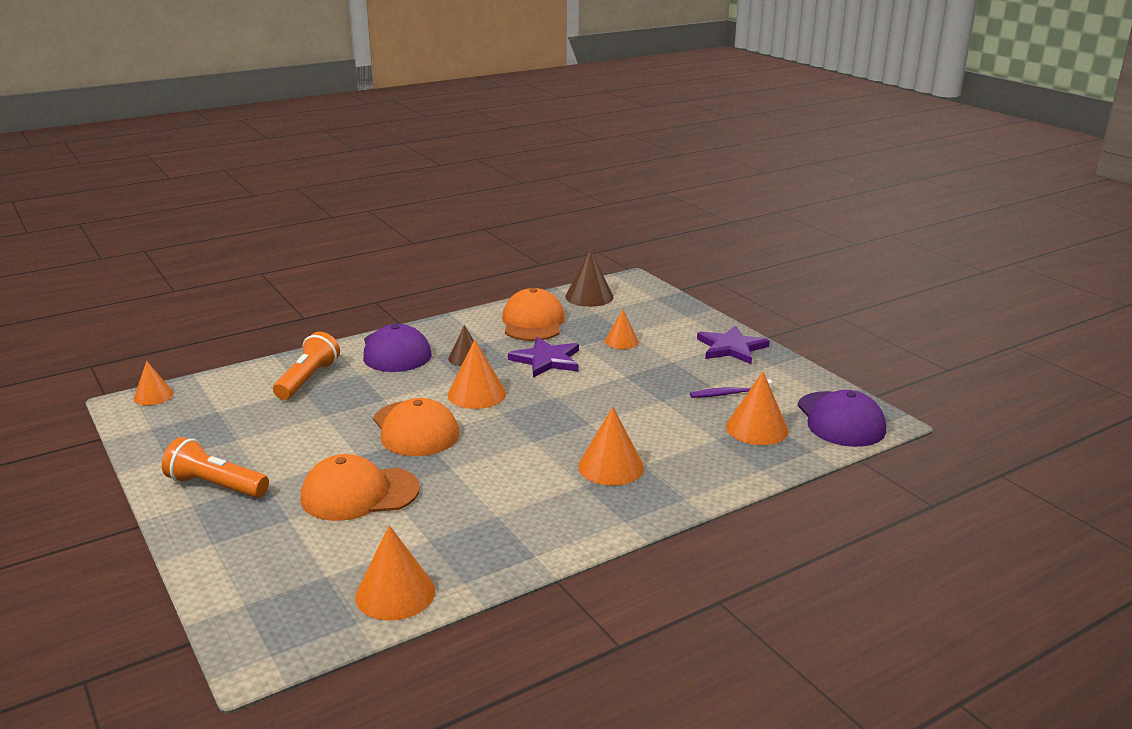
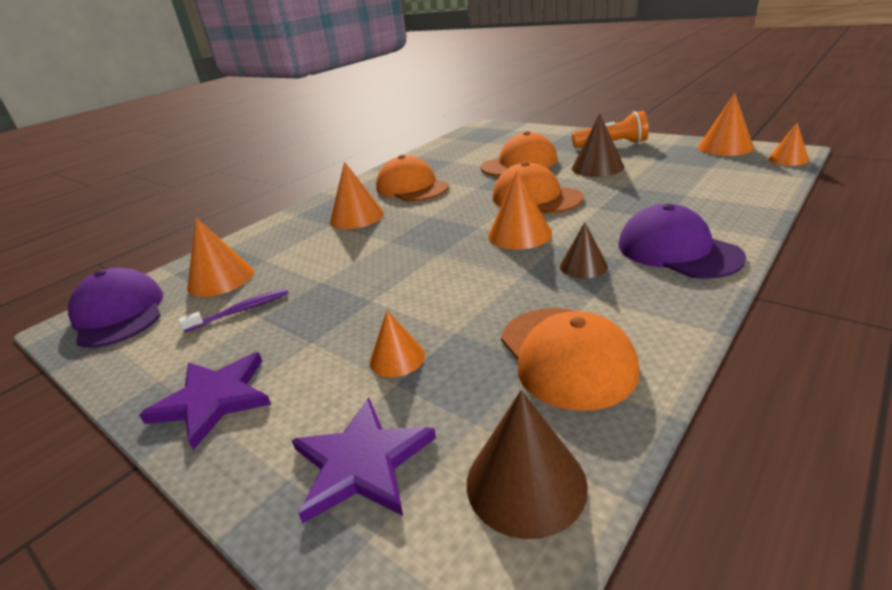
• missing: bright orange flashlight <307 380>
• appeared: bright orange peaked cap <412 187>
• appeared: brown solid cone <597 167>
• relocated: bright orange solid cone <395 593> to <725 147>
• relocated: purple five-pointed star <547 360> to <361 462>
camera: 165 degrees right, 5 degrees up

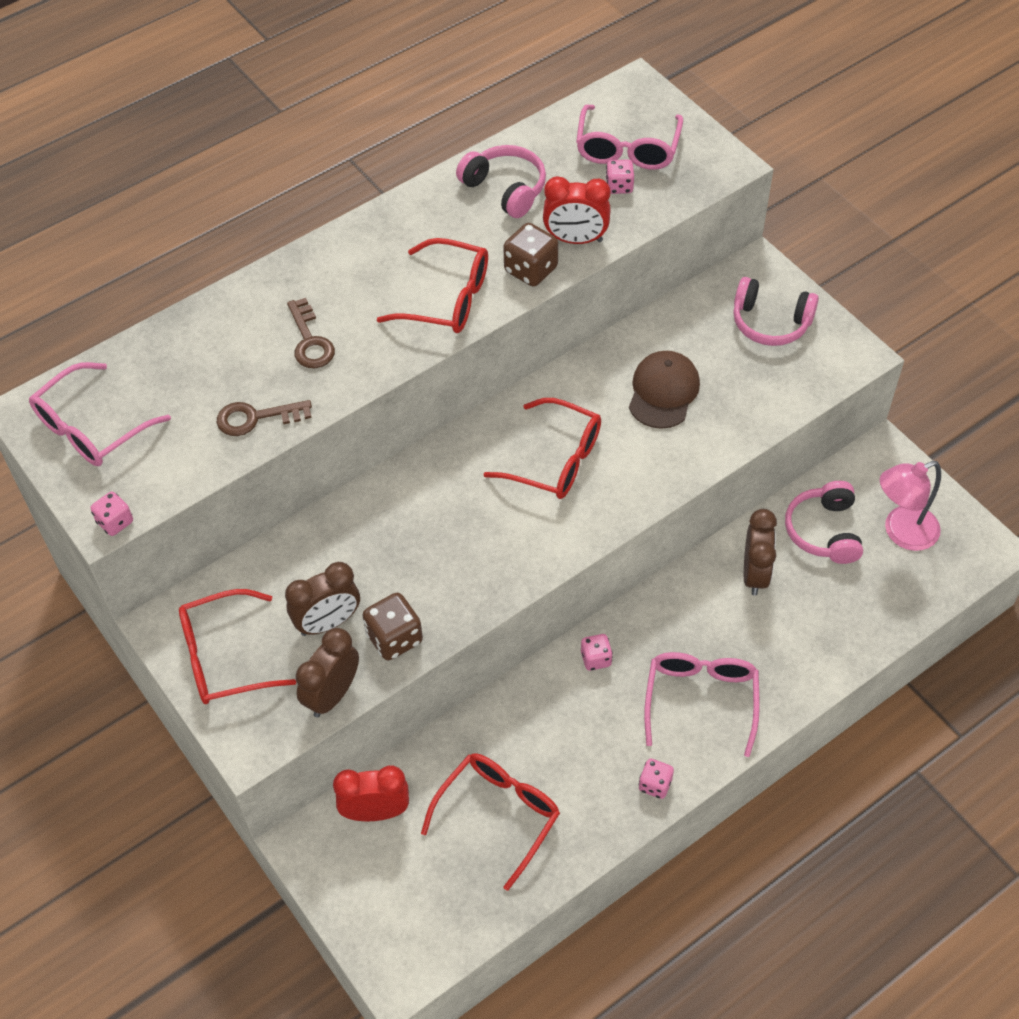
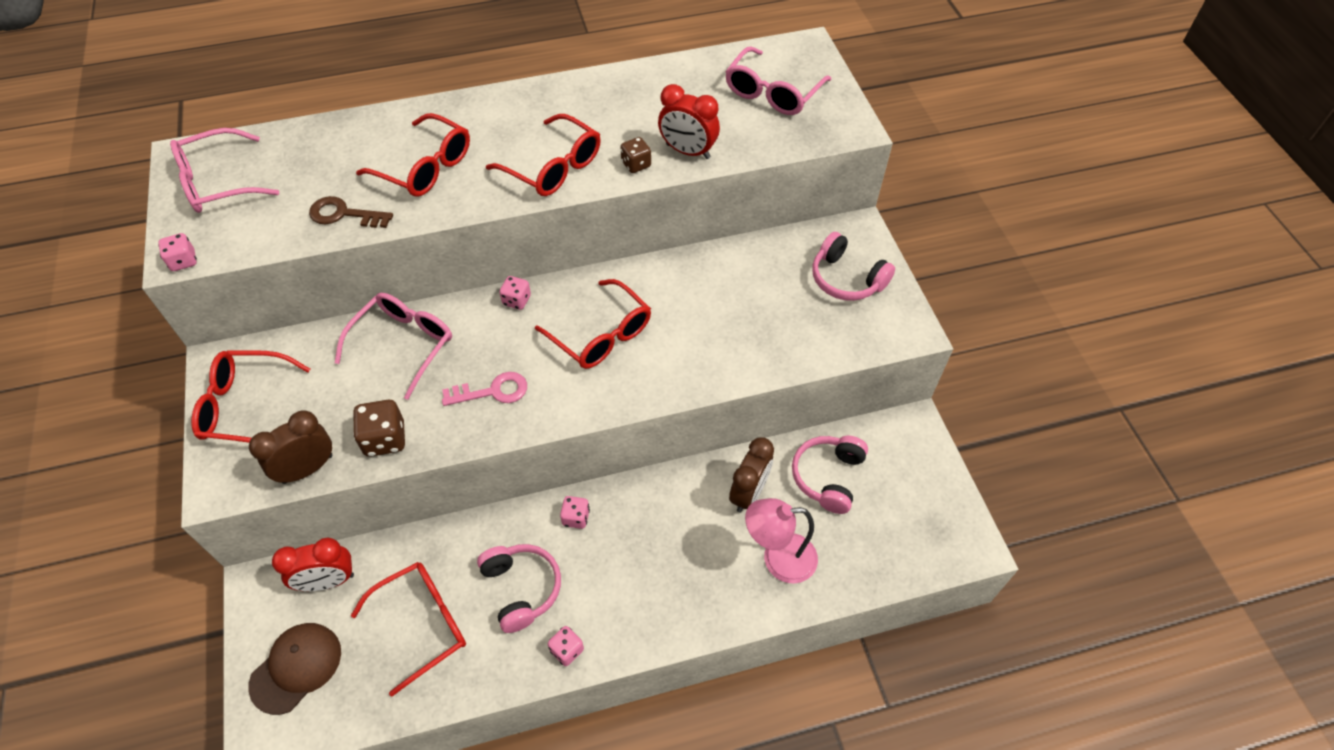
• missing: brown bedside clock <328 623>
• appeared: pink key <492 391>
• relocated: pink over-ear headphones <505 189> to <521 589>
• relocated: pink game die <619 186> to <516 300>
• relocated: brown peaked cap <663 392> to <296 668>
• relocated: pink spectacles <701 700> to <403 345>
• relocated: pink desk lamp <901 532> to <778 559>
• exchanged: brown key <310 340> to scarlet spectacles <425 167>
• spun: scarlet bedside clock <375 812> = <328 581> 150 degrees clockwise
• size: brown game die <531 270> = <636 164> x0.63
camera: 20 degrees right, 0 degrees up

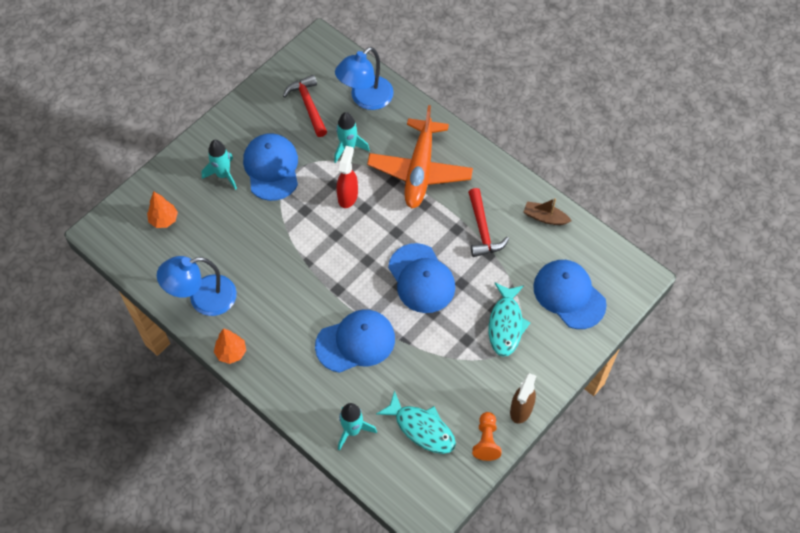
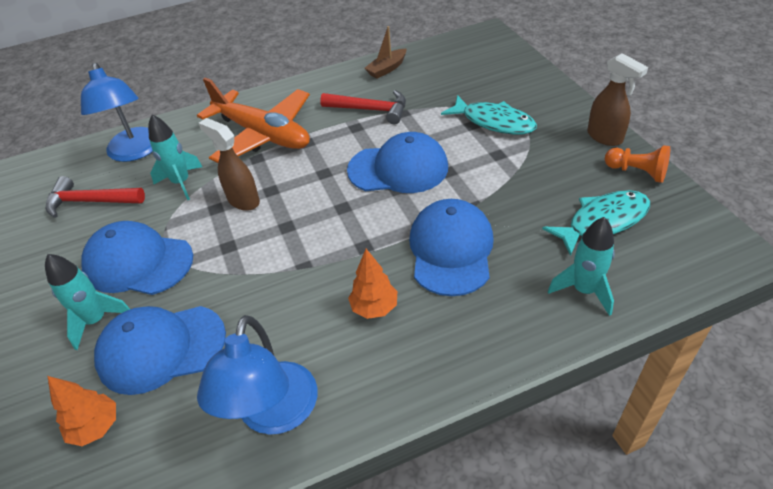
• relocated: bright orange fir tree <231 353> to <374 308>
• relocated: royal blue peaked cap <569 295> to <161 348>
• colour: scarlet spray cleaner <348 196> to brown spray cleaner <243 200>
camera: 60 degrees left, 15 degrees down

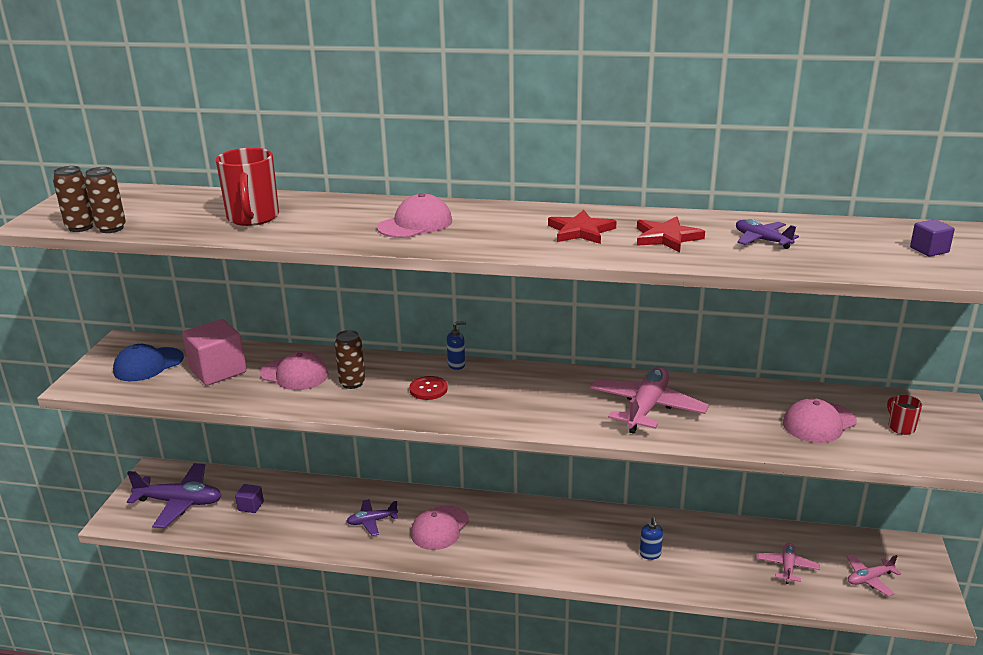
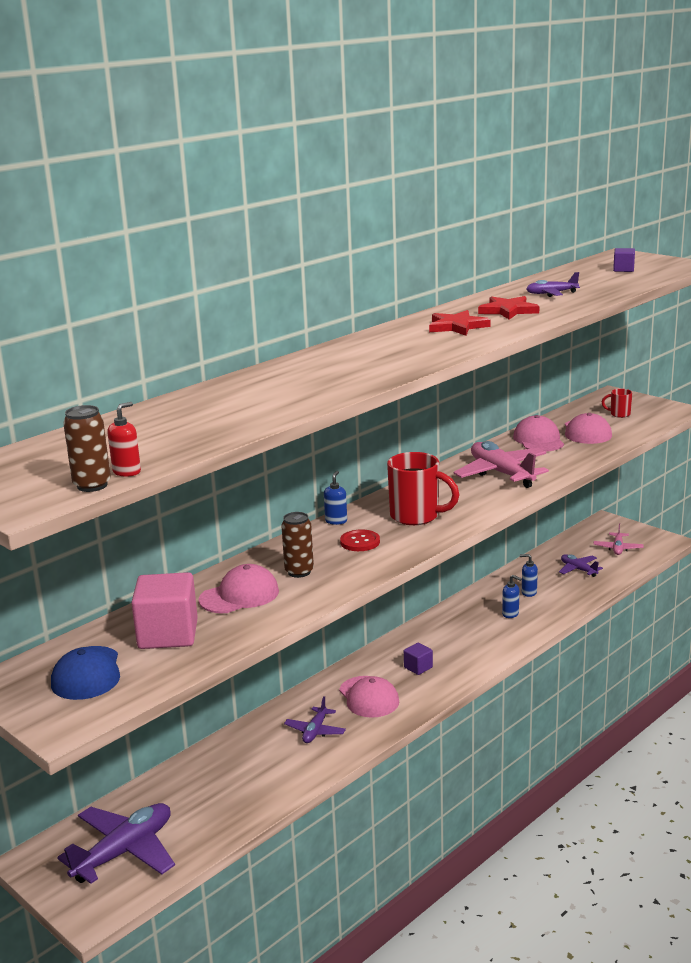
• appeared: royal blue pump bottle <528 592>
• relocated: scarlet tea mug <253 218> to <416 516>
• relocated: purple solid cube <250 506> to <418 667>
• relocated: pink peaked cap <415 224> to <538 440>
• exchanged: brown soda can <111 228> to scarlet pump bottle <127 472>
• colour: pink toy plane <787 567> to purple toy plane <578 569>
camera: 55 degrees left, 5 degrees down

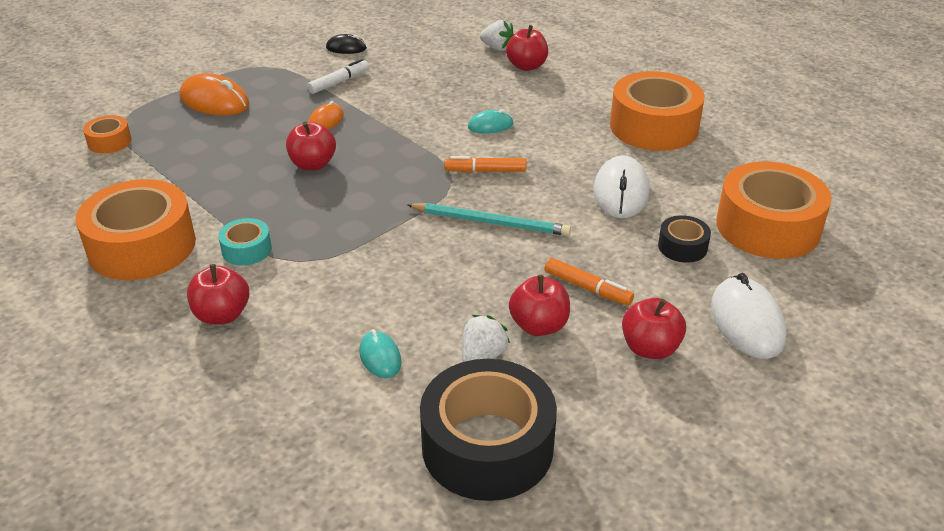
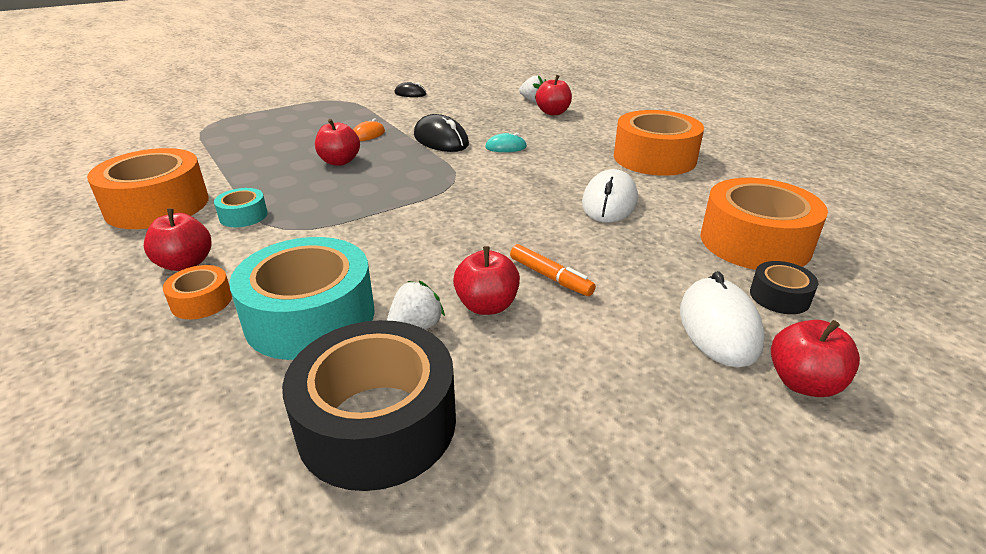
• missing: bright orange mouse <214 101>
• missing: white marker <339 82>
• missing: turquoise pencil <491 222>
• missing: bright orange marker <485 171>
• appeared: black mouse <441 140>
• relocated: bright orange sticky tape <109 142> to <201 301>
• relocated: scarlet apple fruit <650 348> to <803 383>
• relocated: black sticky tape <682 247> to <779 296>
• exchanged: turquoise mouse <380 357> to turquoise sticky tape <310 316>
camera: 10 degrees right, 5 degrees down

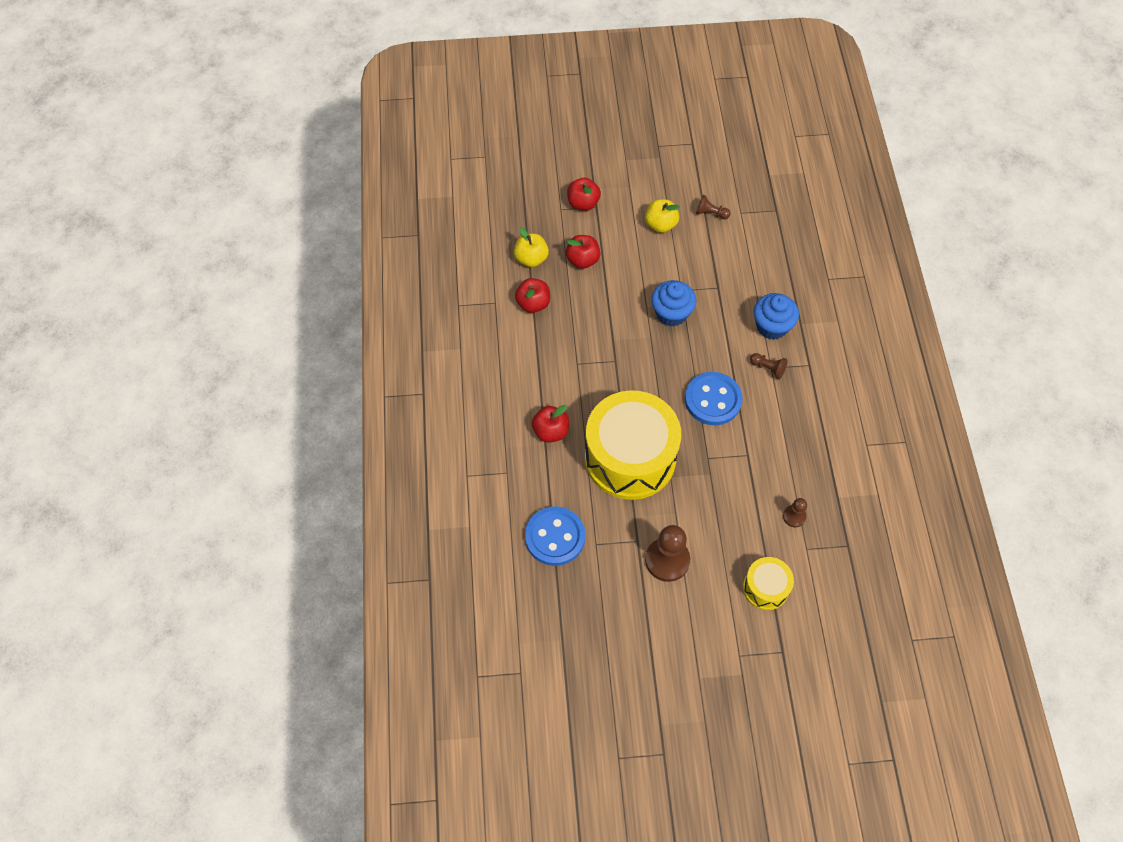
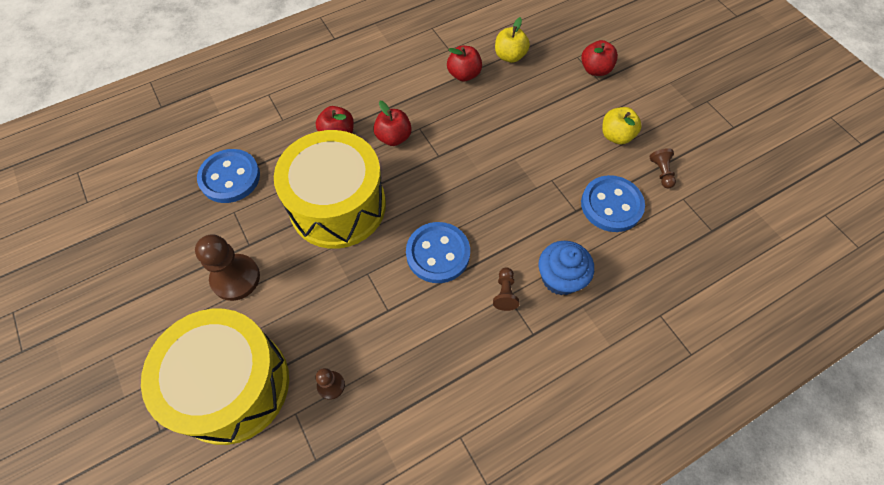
• missing: royal blue fairy cake <671 313>
• appeared: royal blue button <611 205>
• relocated: scarlet apple fruit <582 260> to <393 137>
• size: bright yellow drum <765 588> = <232 385> x2.12
camera: 65 degrees right, 0 degrees up

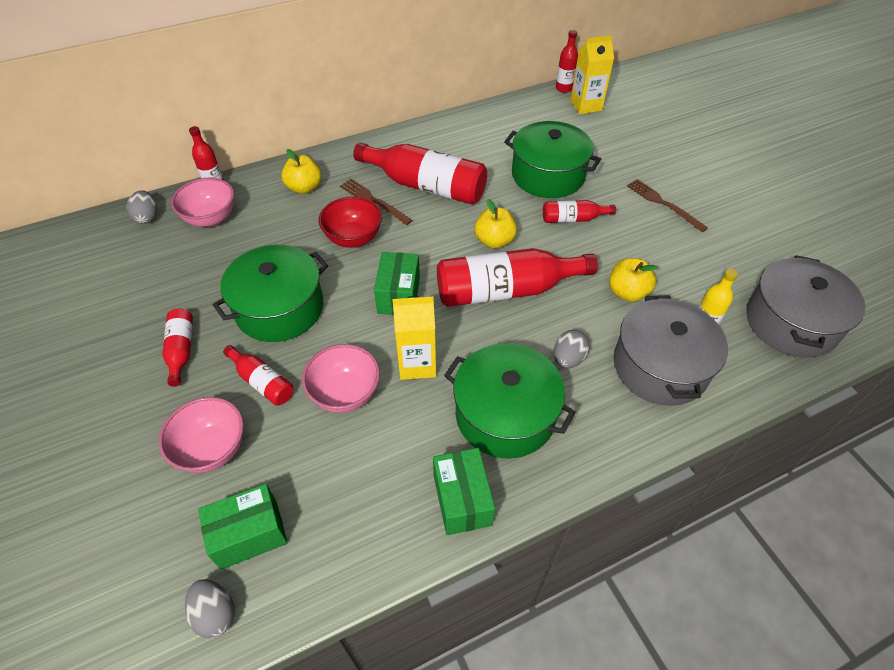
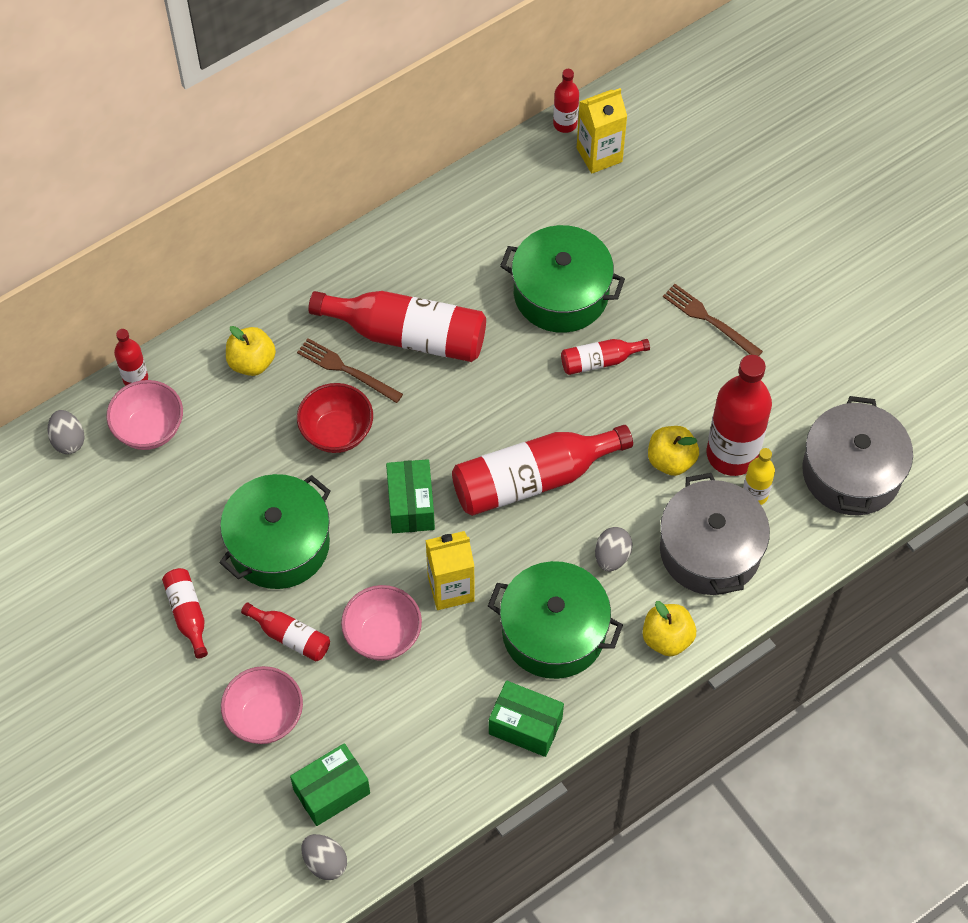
• appeared: scarlet drink bottle <732 454>
• relocated: bright yellow apple fruit <494 241> to <667 638>
• spun: emerald box <462 500> = <525 726> 45 degrees counterclockwise
camera: 10 degrees left, 10 degrees up

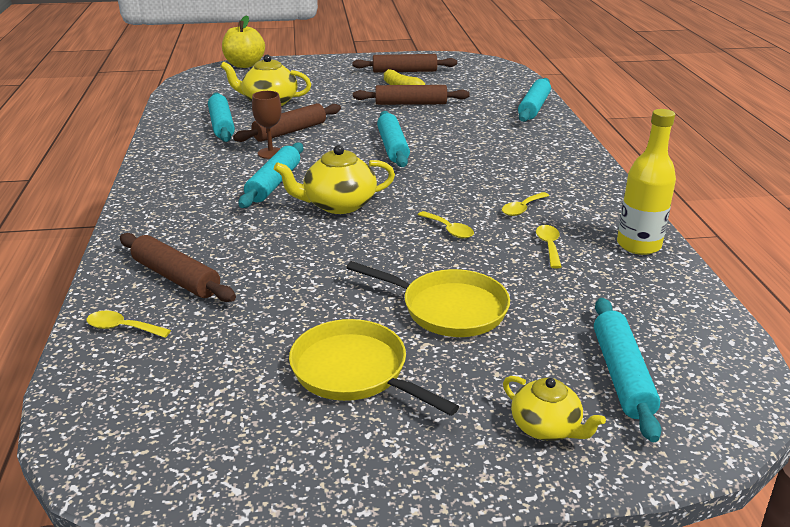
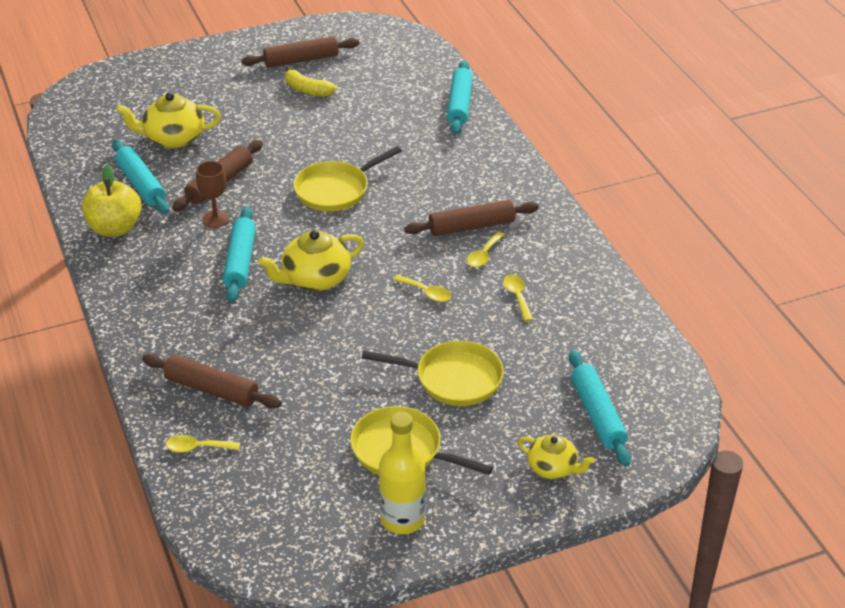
• relocated: bright yellow apple fruit <244 65> to <115 228>
• relocated: brown dough roller <411 104> to <471 226>
• relocated: bright yellow drink bottle <638 245> to <402 519>
• exchanged: turquoise dough roller <393 147> to bright yellow pan <335 190>
camera: 15 degrees left, 10 degrees up

